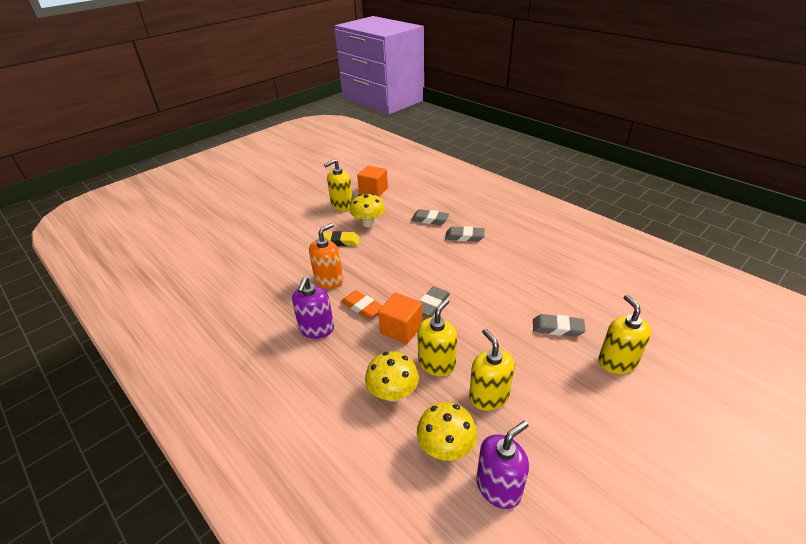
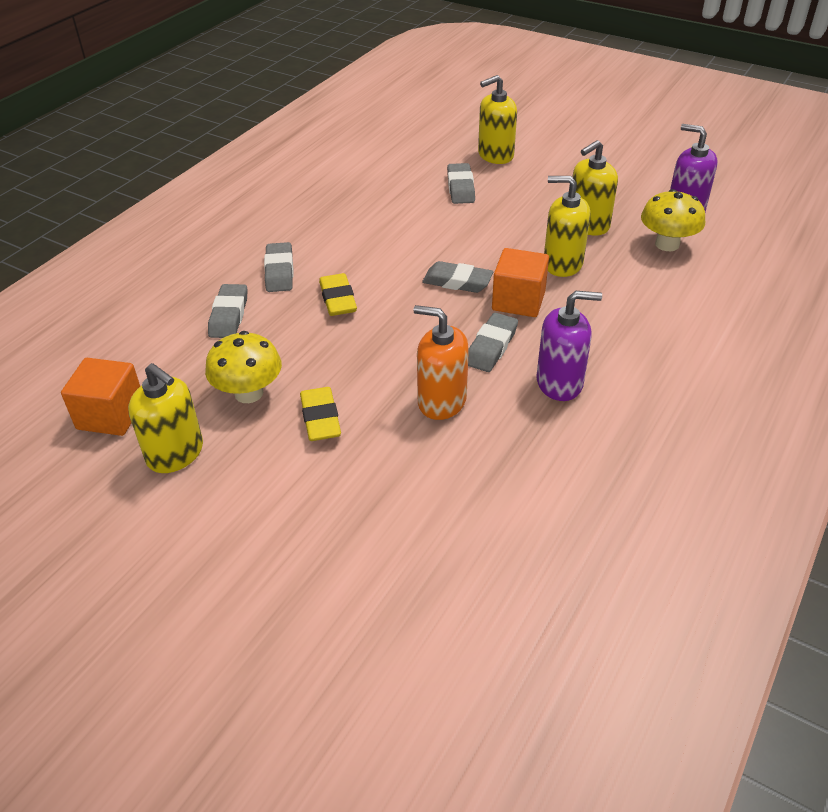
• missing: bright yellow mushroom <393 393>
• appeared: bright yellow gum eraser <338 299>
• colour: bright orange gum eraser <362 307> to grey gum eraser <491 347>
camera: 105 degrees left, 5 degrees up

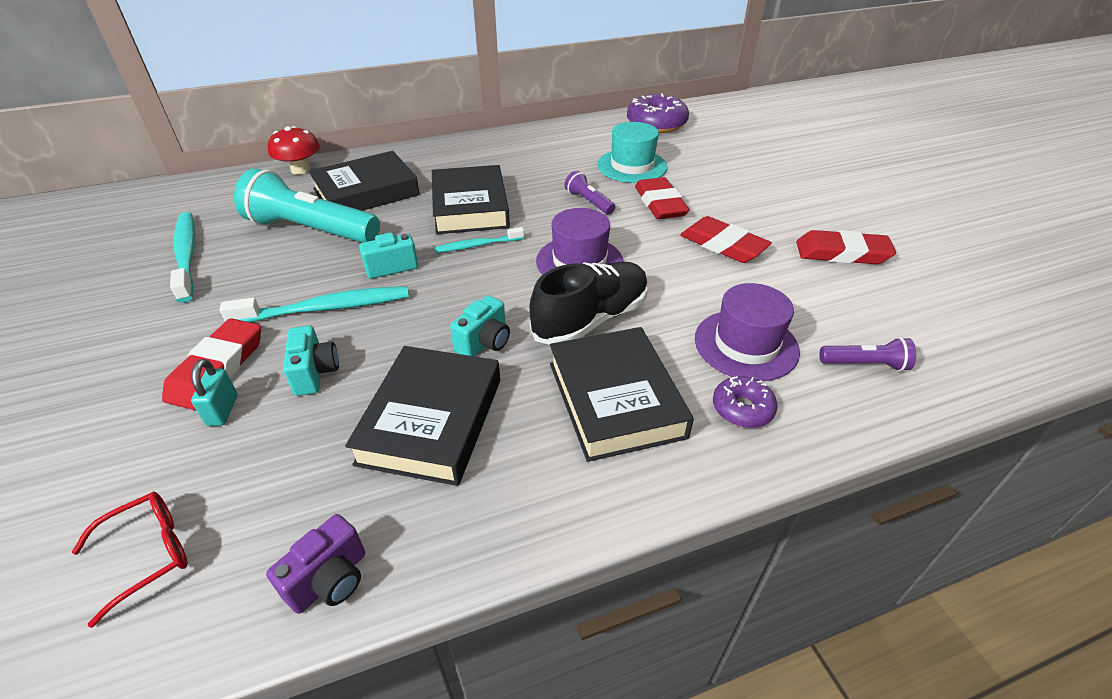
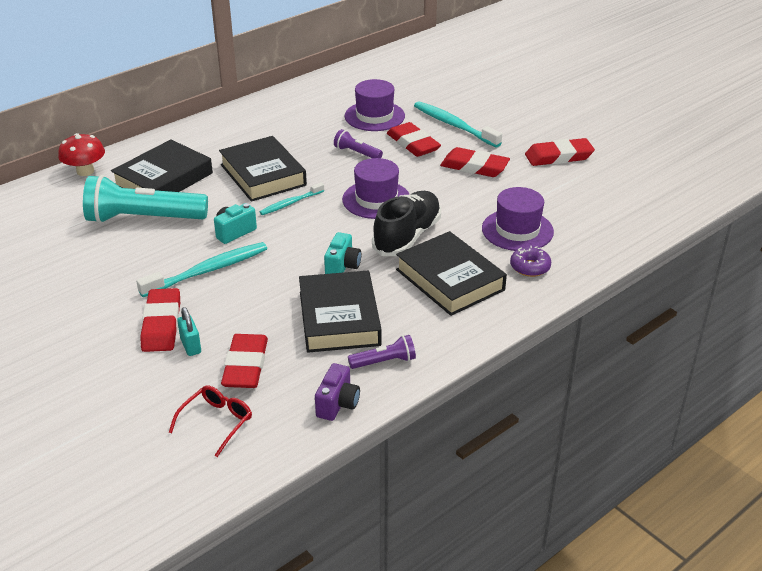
• missing: turquoise camera <315 373>
• missing: purple glazed donut <656 124>
• appeared: scarlet gum eraser <245 366>
• relocated: turquoise dental brush <187 255> to <454 125>
• relocated: purple flashlight <865 364> to <384 362>
• colour: turquoise hat <632 166> to purple hat <374 116>
camera: 20 degrees left, 5 degrees down

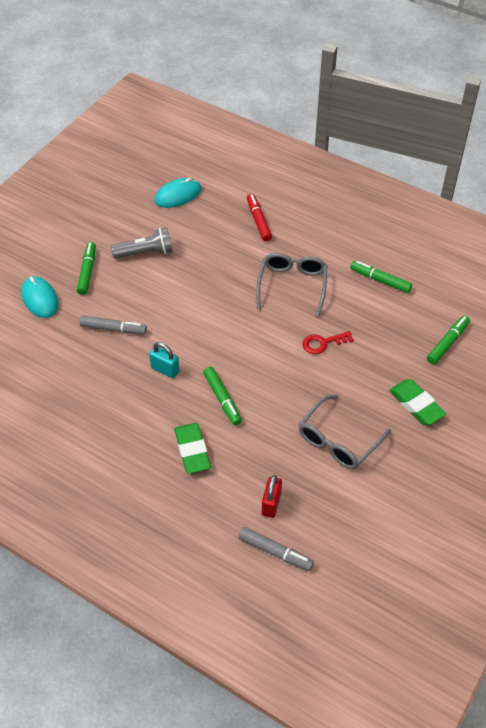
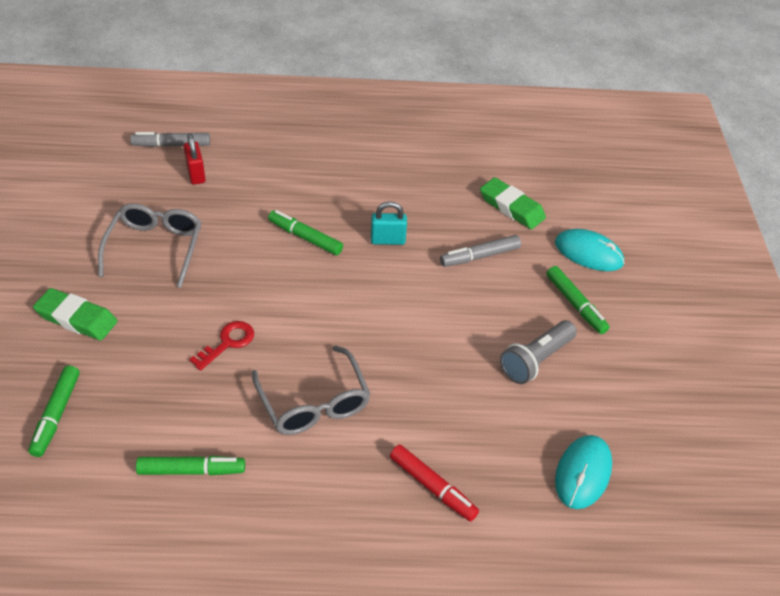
• relocated: emerald gum eraser <192 450> to <511 207>
camera: 145 degrees right, 5 degrees down

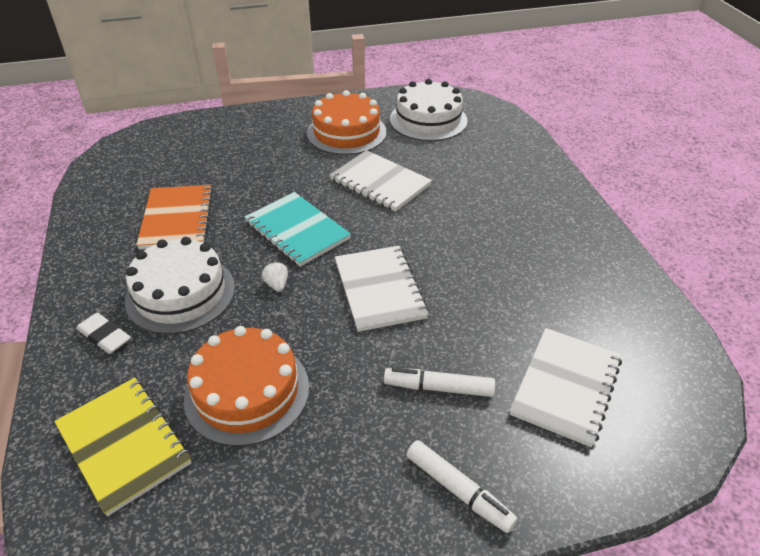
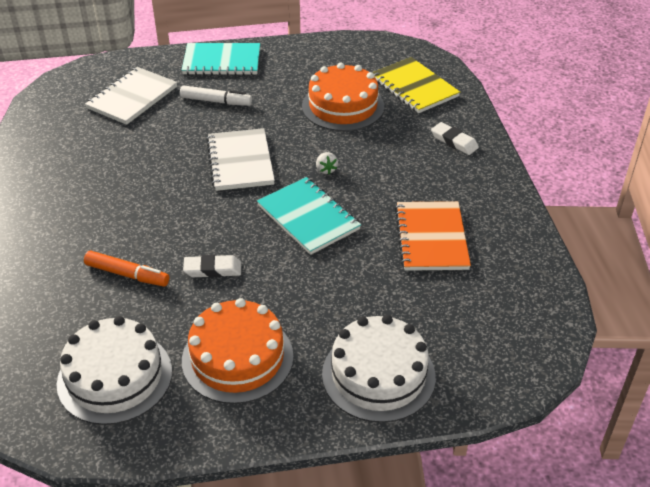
• appeared: bright orange marker <127 274>
• relocated: white cake <180 293> to <378 375>
• exchanged: white exercise book <380 183> to white gum eraser <212 269>
• exchanged: white marker <458 490> to turquoise exercise book <222 61>
camera: 175 degrees left, 0 degrees up

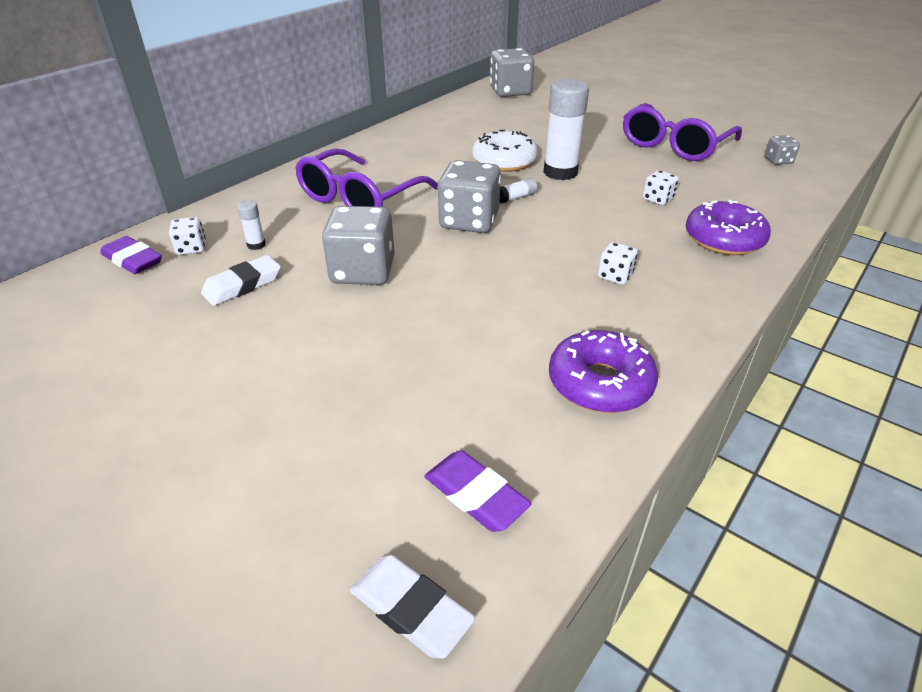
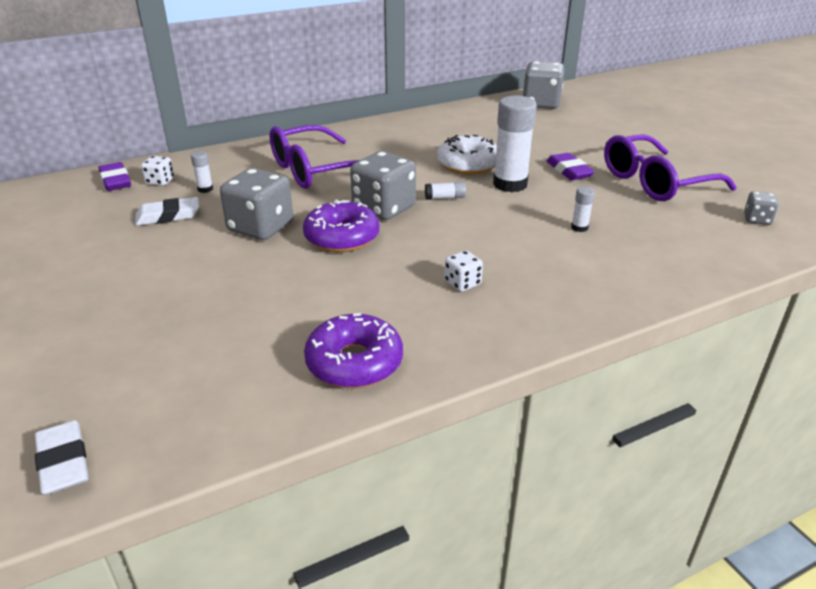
• relocated: purple gum eraser <476 495> to <569 171>
• relocated: purple glazed donut <723 239> to <342 237>
• exchanged: white game die <657 199> to white stick of glue <579 228>
camera: 25 degrees right, 5 degrees down

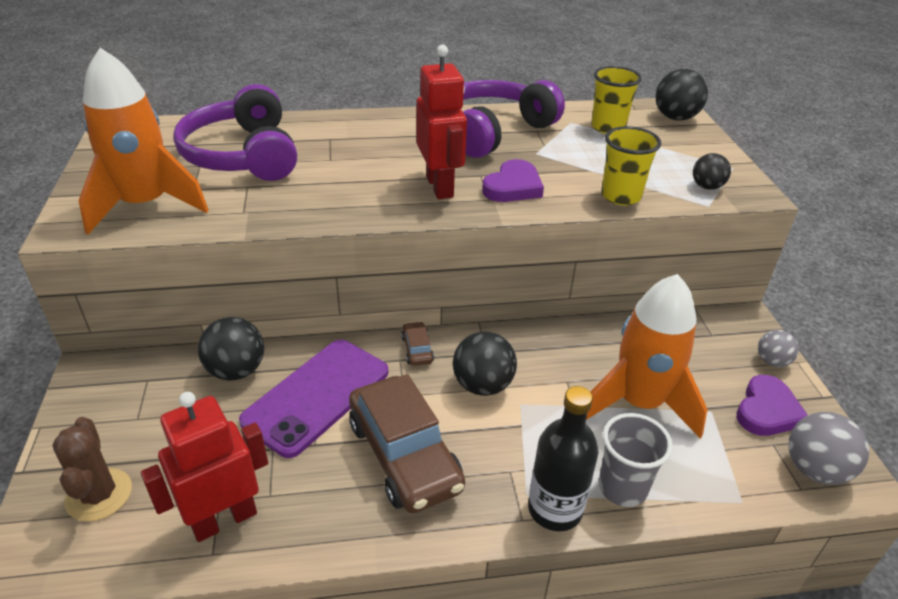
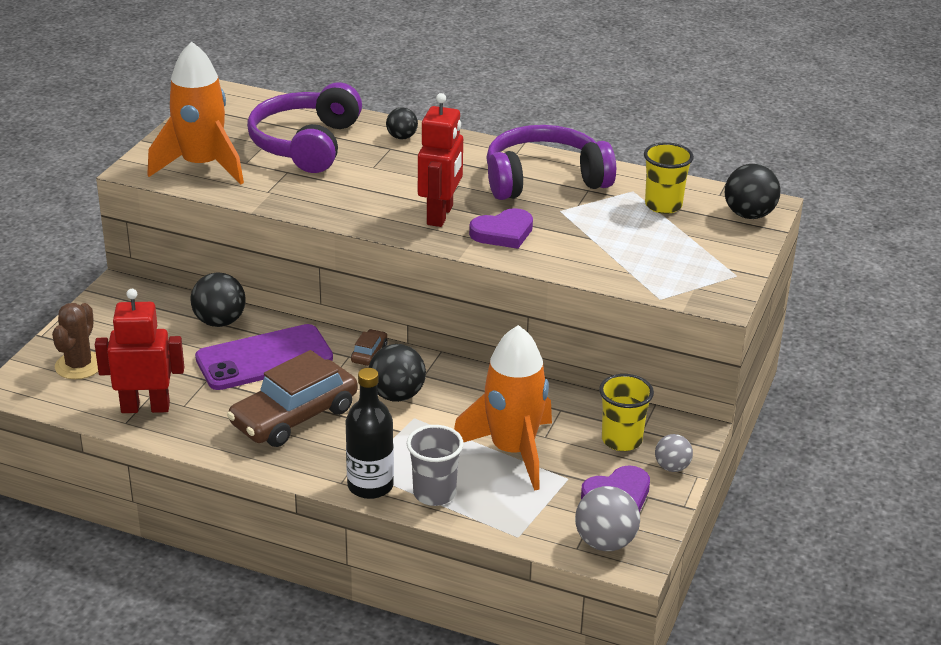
• relocated: bright yellow beaker <621 196> to <621 440>
• relocated: black sphere <707 187> to <402 137>
• spun: brown car <404 455> = <294 416> 45 degrees clockwise
camera: 30 degrees right, 5 degrees down

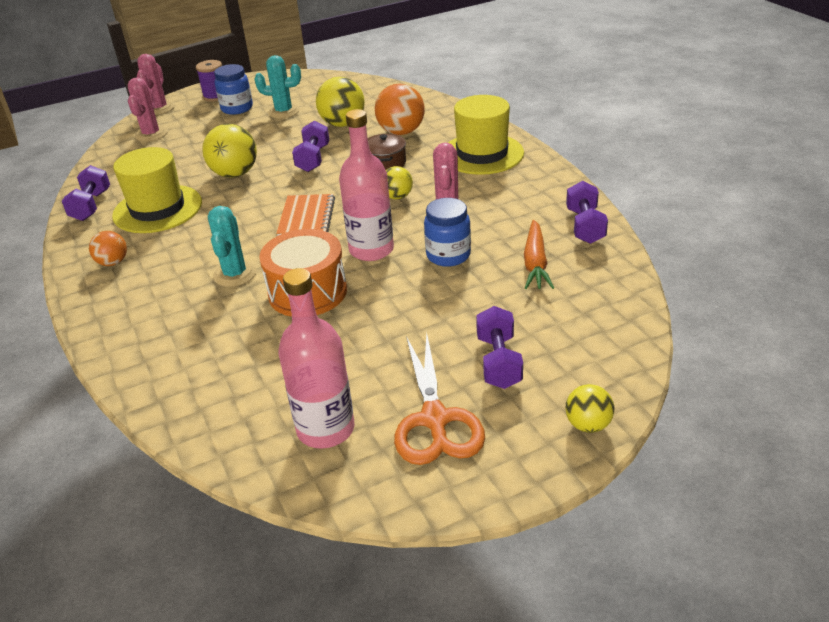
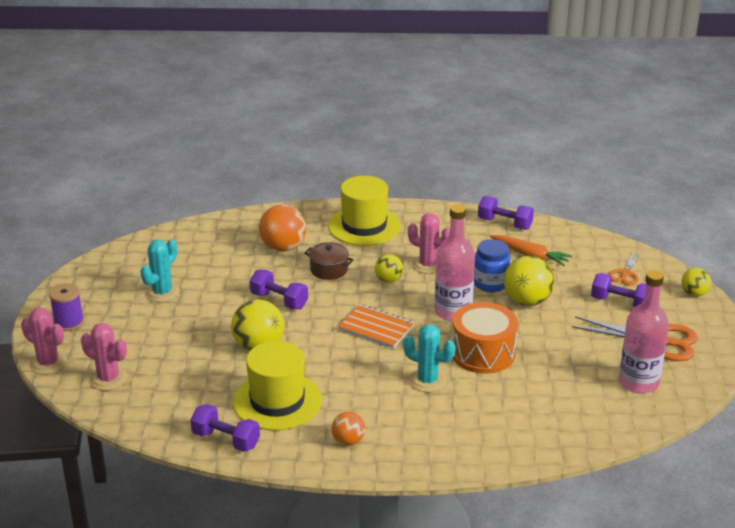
• missing: royal blue jar <237 108>
• appeared: bright orange pair of scissors <625 274>
• relocated: bright yellow sphere <343 124> to <527 301>
camera: 65 degrees left, 5 degrees down

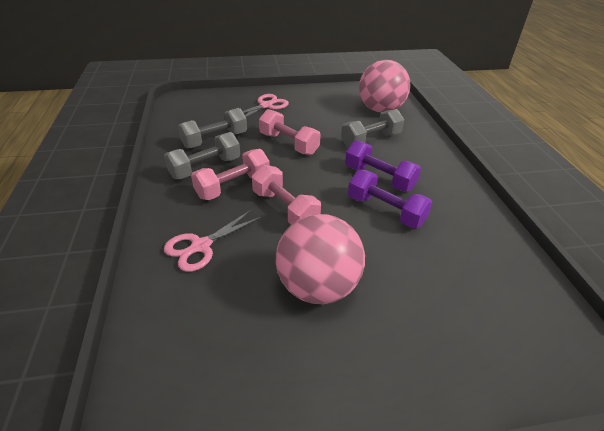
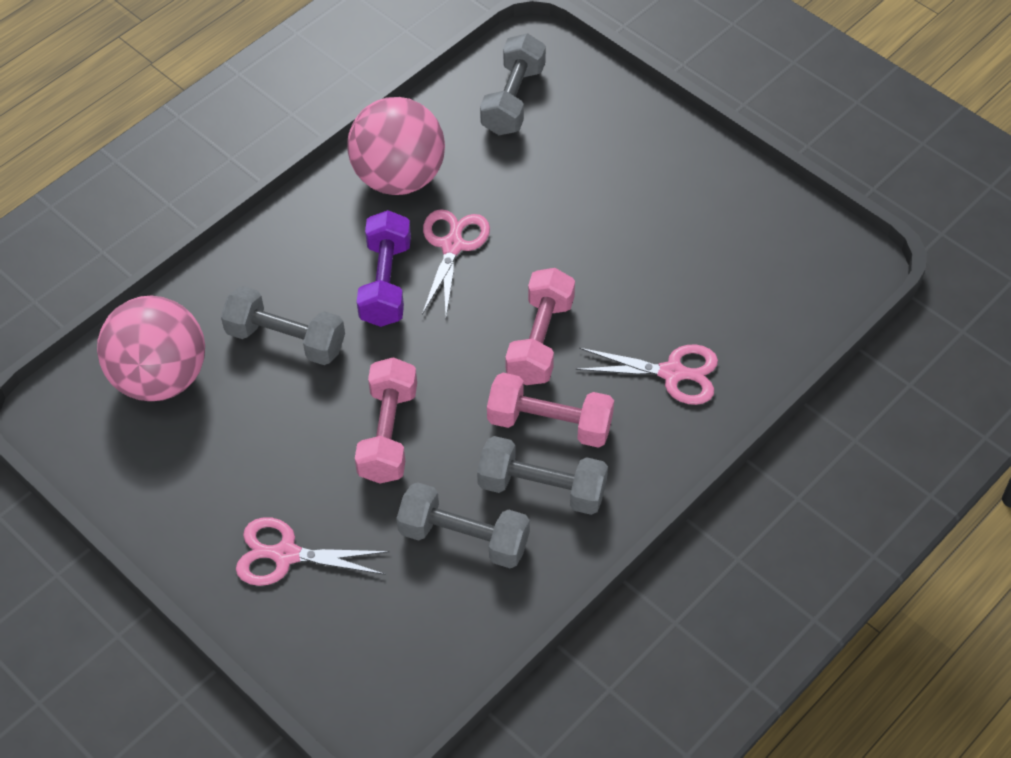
• appeared: grey hand weight <513 100>
• relocated: pink sphere <317 287> to <399 178>
• exchanged: purple hand weight <385 211> to pink pair of scissors <452 246>
camera: 125 degrees left, 15 degrees up

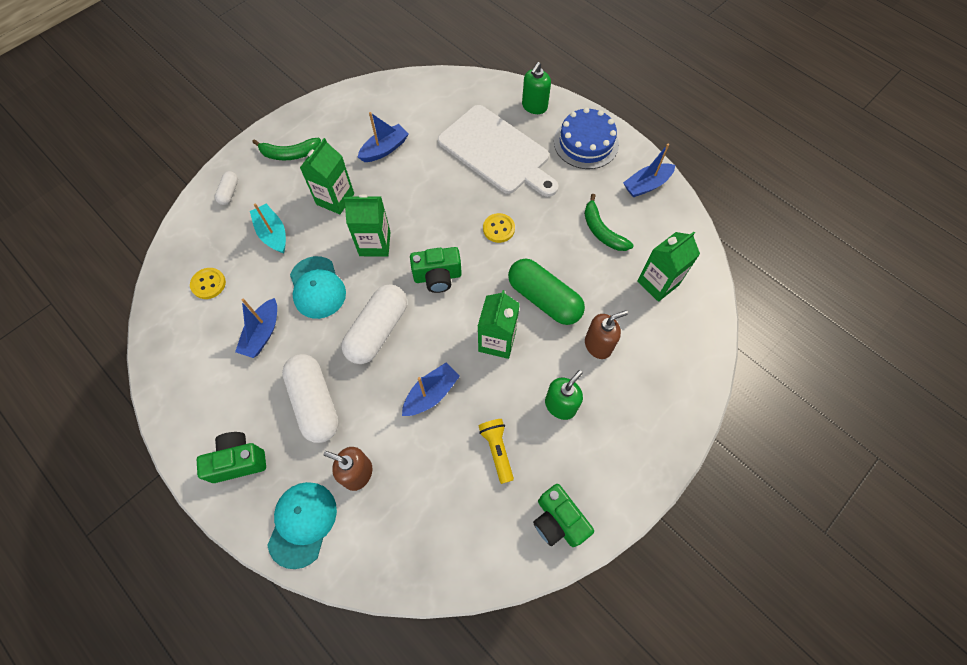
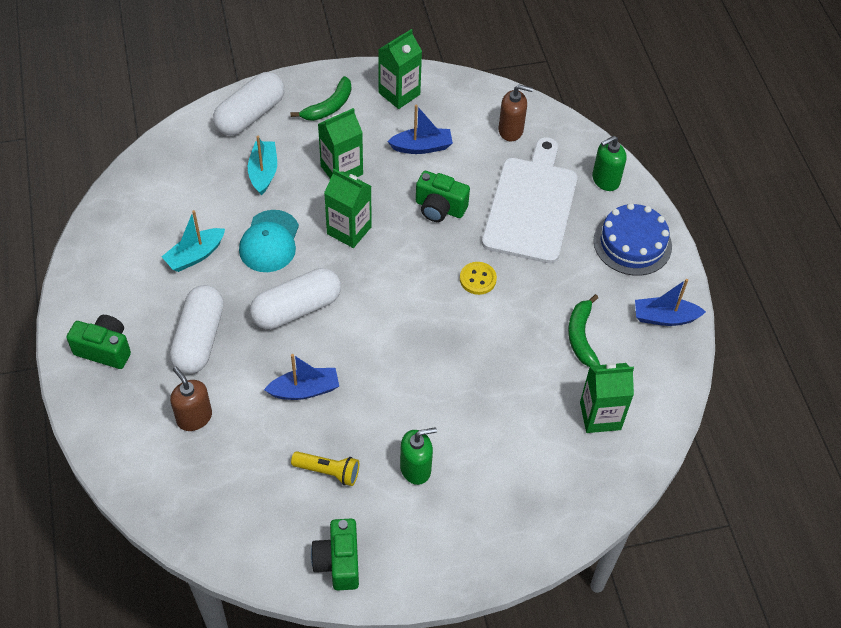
• missing: bright yellow button <208 284>
• missing: turquoise peaked cap <302 523>
• missing: emerald capsule <544 299>
• relocated: emerald camera <437 277> to <439 208>
• relocated: emerald juice carton <497 341> to <399 93>
• relocated: brown pump bottle <598 345> to <511 130>
• colour: royal blue sailboat <262 333> to turquoise sailboat <195 255>
• spun: emerald toy banana <289 154> = <329 107> 75 degrees counterclockwise
• spun: white chopping board <496 152> = <531 205> 150 degrees counterclockwise
• spun: bright yellow flashlight <497 450> = <328 471> 90 degrees clockwise
• size: white capsule <229 192> = <250 115> x2.12
camera: 30 degrees right, 10 degrees down

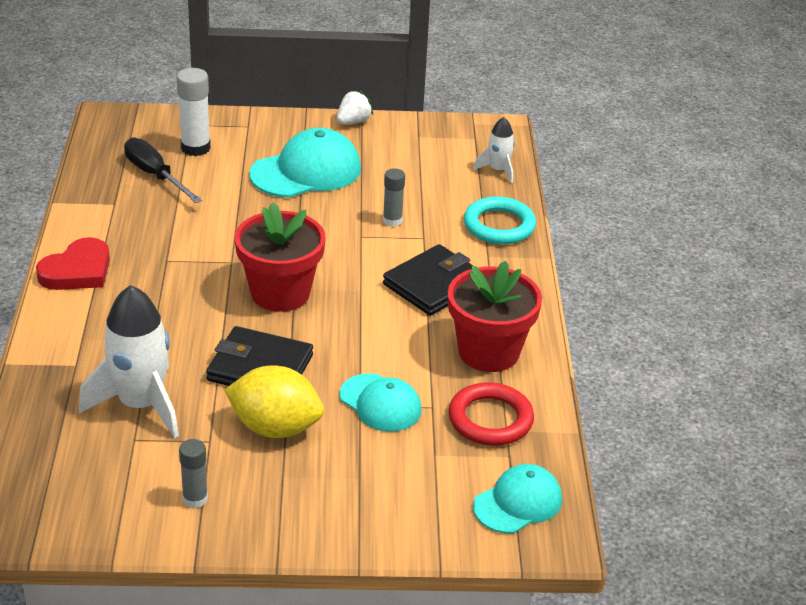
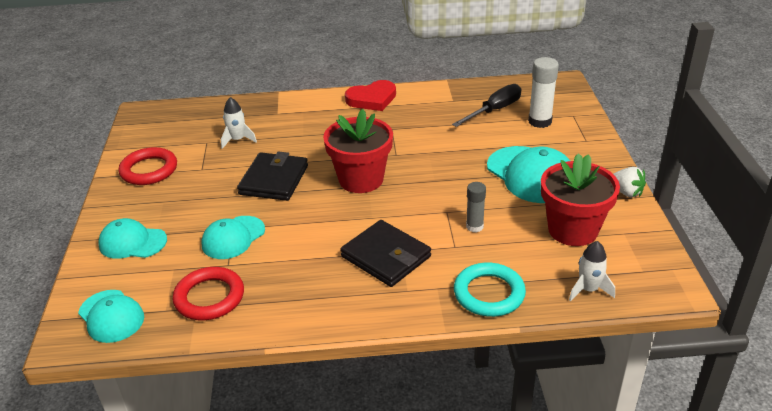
• missing: bright yellow toy lemon <275 428>
• appeared: turquoise peaked cap <132 242>
• relocated: scarlet potted plant <488 352> to <573 230>
• exchanged: grey stick of glue <195 499> to scarlet torus <149 170>
• spun: scarlet heart shape <77 271> = <372 99> 60 degrees counterclockwise
• size: white spaceship <141 405> = <237 140> x0.51
camera: 90 degrees right, 0 degrees up

